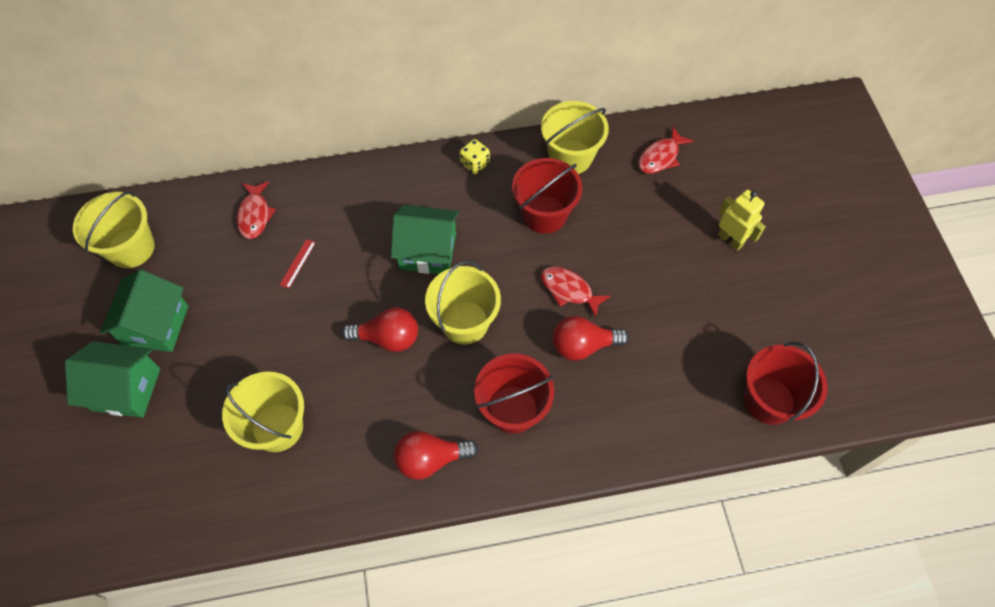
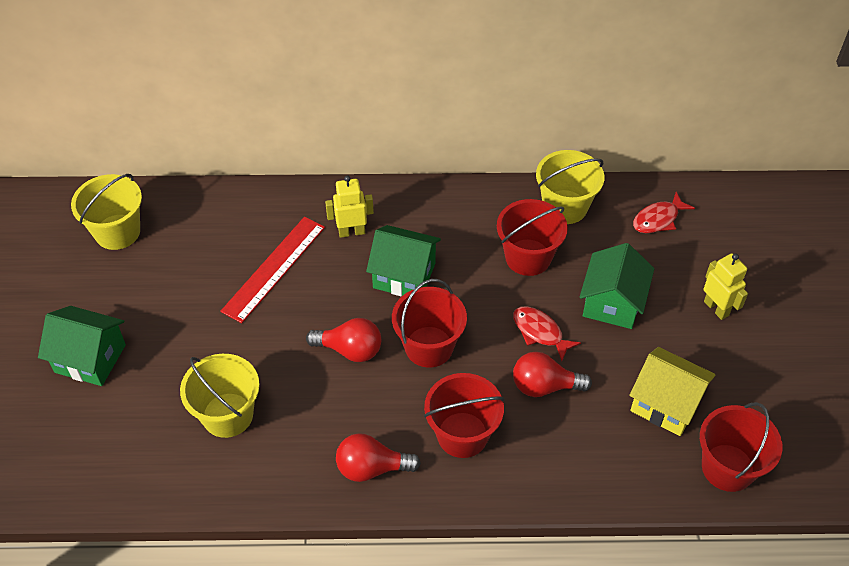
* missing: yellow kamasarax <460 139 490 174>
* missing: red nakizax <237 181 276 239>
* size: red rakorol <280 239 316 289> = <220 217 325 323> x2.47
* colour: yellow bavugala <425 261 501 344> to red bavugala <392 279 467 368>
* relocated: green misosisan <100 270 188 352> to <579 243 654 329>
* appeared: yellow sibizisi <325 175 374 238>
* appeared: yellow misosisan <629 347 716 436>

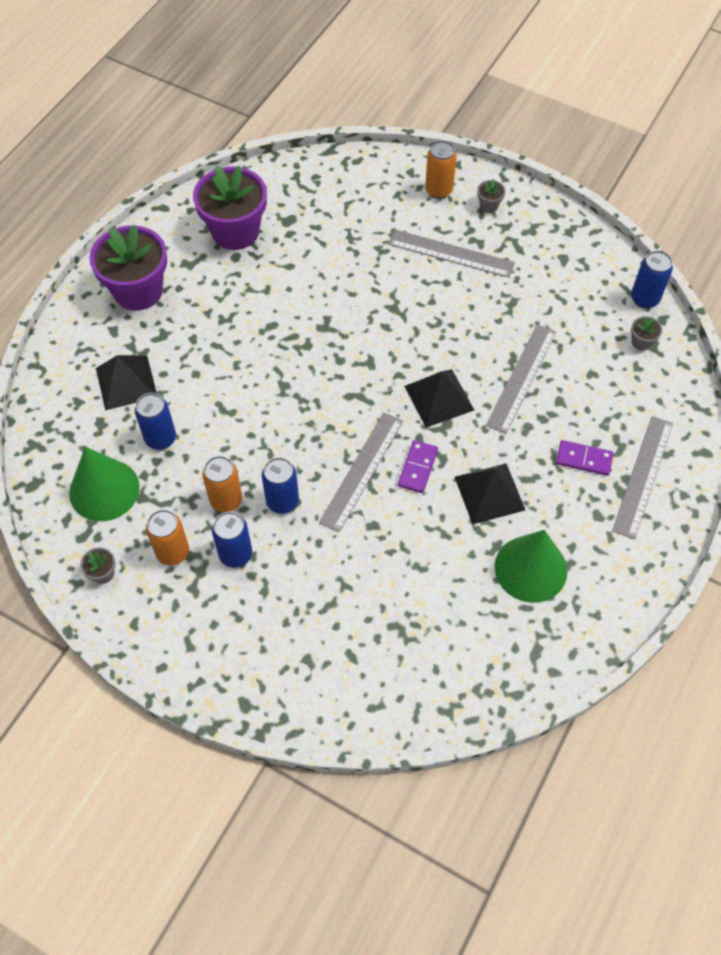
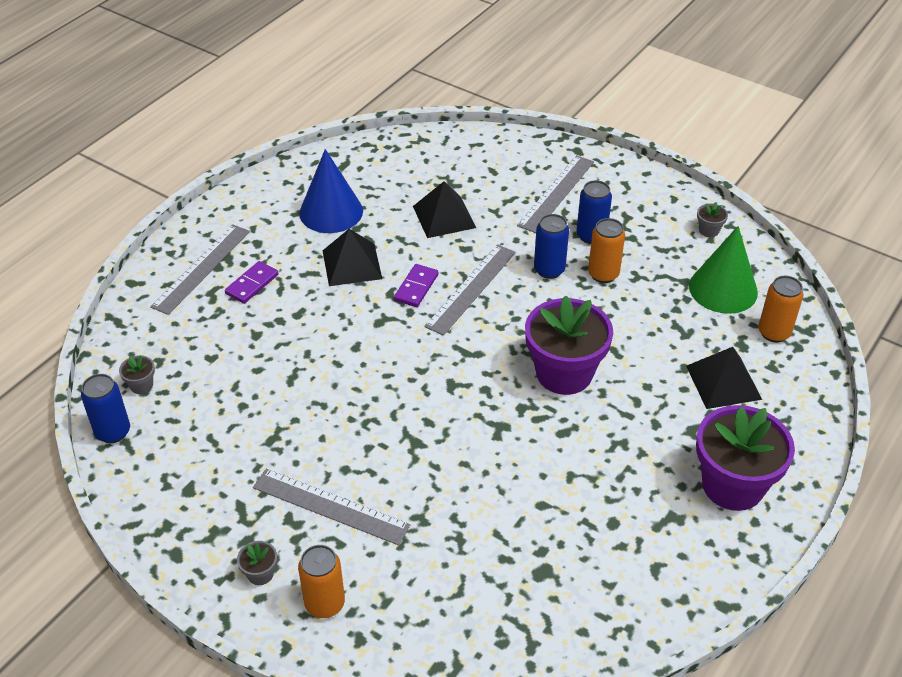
* relocated: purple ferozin <193 165 267 250> to <525 296 613 395>
* relocated: grey rakorol <486 324 556 434> to <517 155 594 233>
* relocated: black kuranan <404 369 474 428> to <413 181 476 238>
* missing: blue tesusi <135 393 176 450>
* spun: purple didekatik <556 440 613 476> = <225 261 278 304> 75 degrees counterclockwise
* relocated: orange tesusi <146 509 189 565> to <758 275 804 342>
* colour: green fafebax <495 530 567 603> to blue fafebax <299 149 363 233>

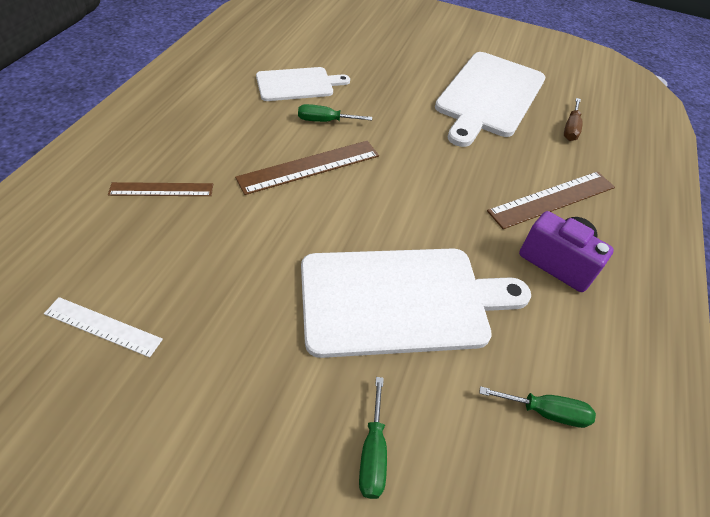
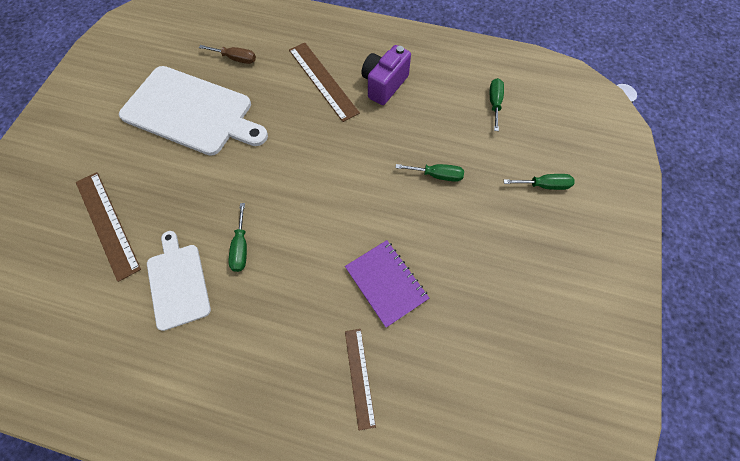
* relocated: brown rakorol <235 141 379 195> to <76 172 141 282>
* exchanged: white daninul <301 249 531 358> to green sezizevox <395 164 464 182>
* missing: white rakorol <44 297 163 357>
* appeared: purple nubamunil <345 240 429 328>

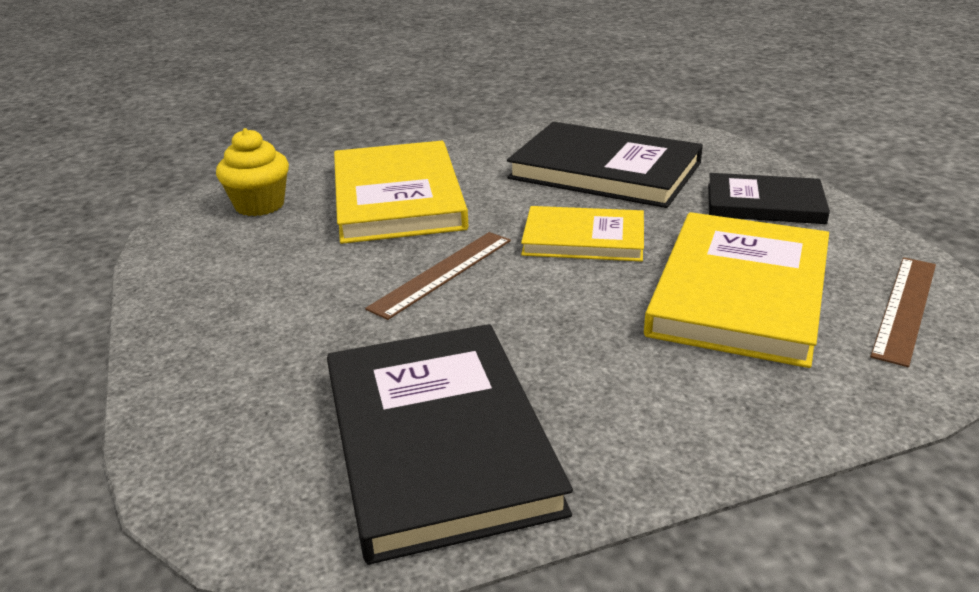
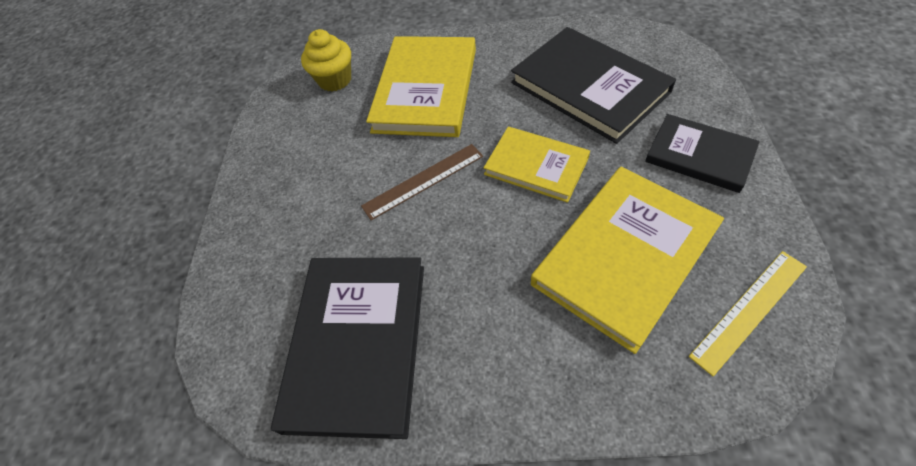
* colour: brown rakorol <870 257 936 367> to yellow rakorol <689 251 807 376>

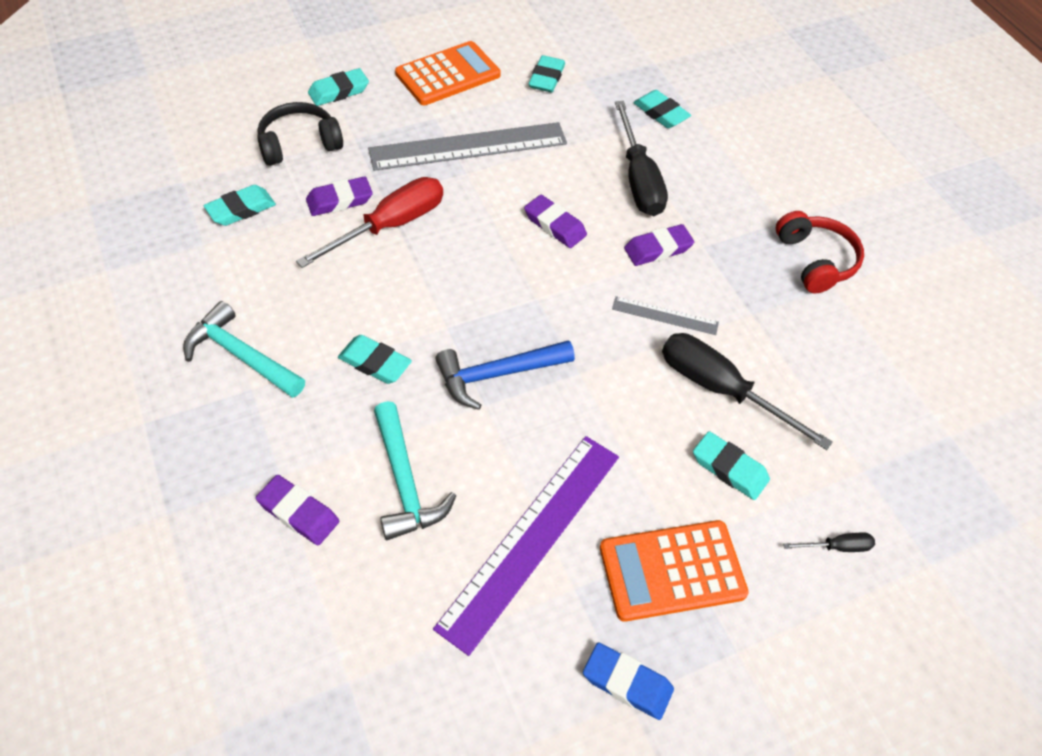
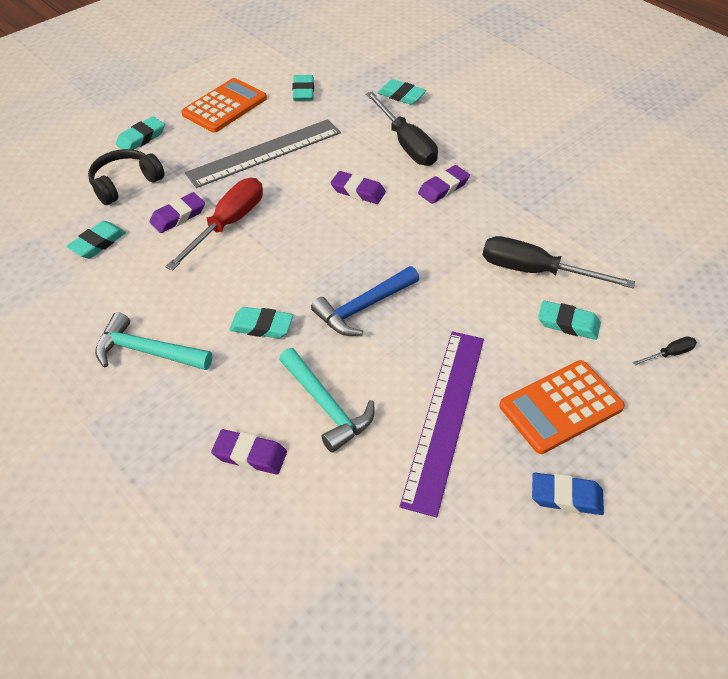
* missing: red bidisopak <776 211 864 293>
* missing: grey rakorol <612 296 719 335>

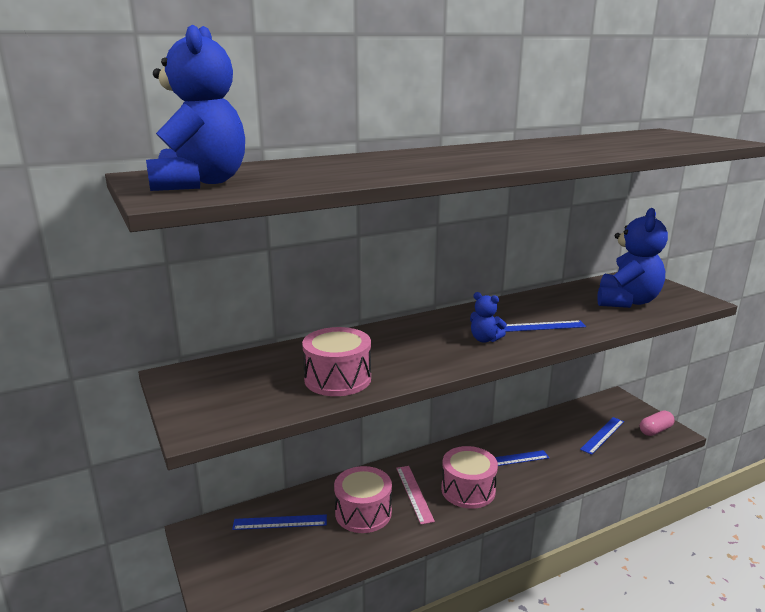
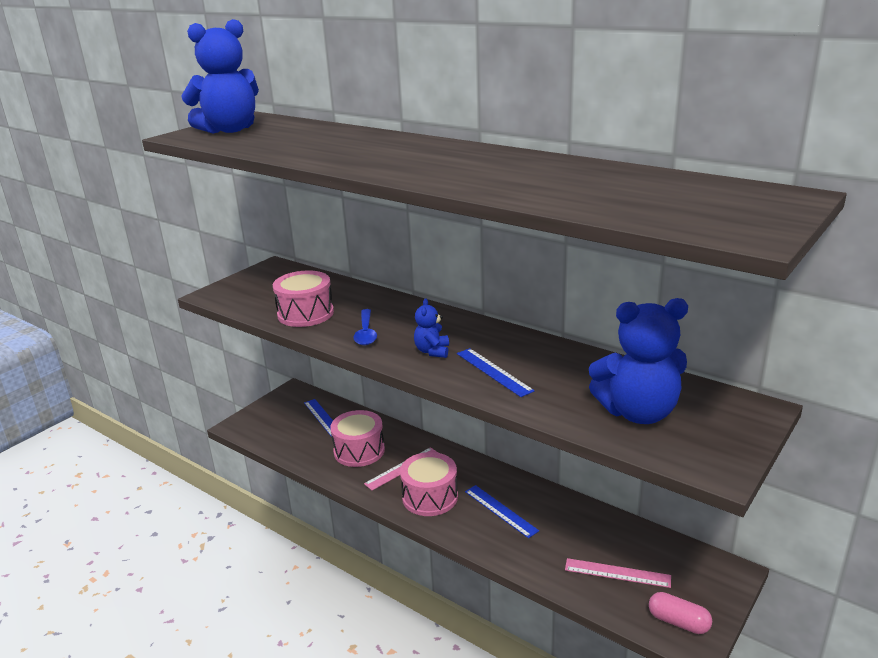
* colour: blue rakorol <580 417 624 455> to pink rakorol <565 558 671 588>
* appeared: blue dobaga <353 309 377 345>

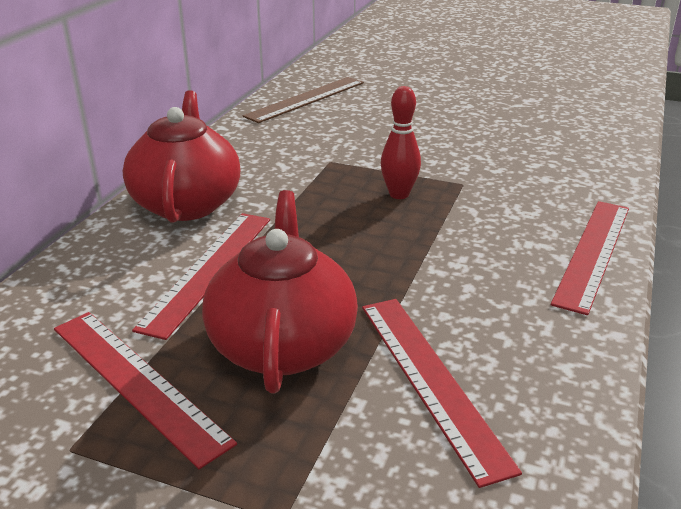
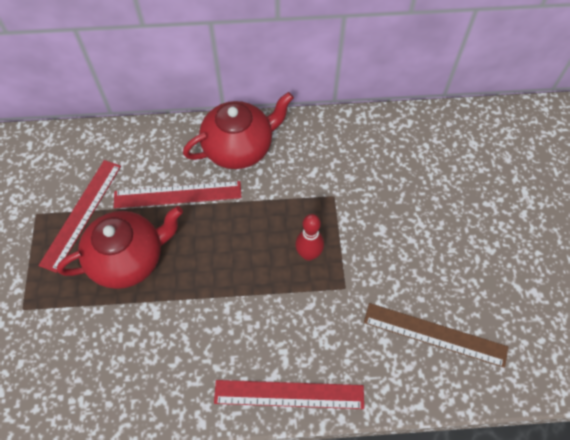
* relocated: brown rakorol <243 77 364 123> to <364 303 508 368>
* missing: red rakorol <362 299 522 488>

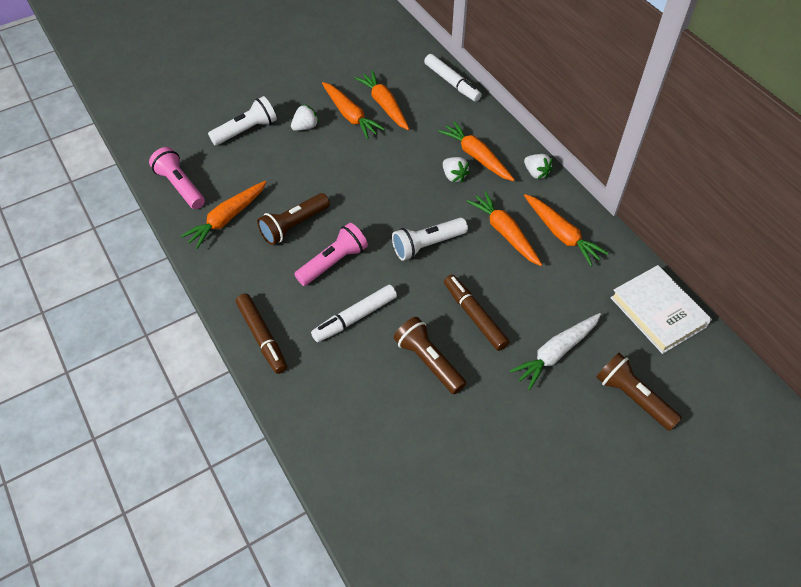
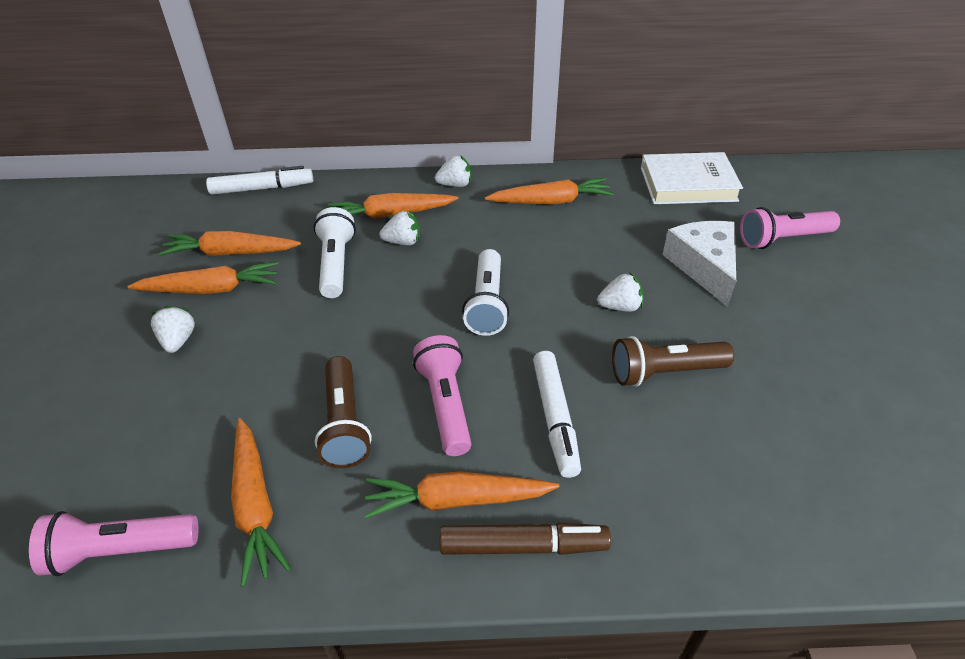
* relocated: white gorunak <208 96 277 146> to <314 207 356 298>
* relocated: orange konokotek <467 191 542 266> to <364 472 559 519>
* exchanged: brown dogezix <444 275 509 351> to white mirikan <597 272 643 312>
* exchanged: white konokotek <510 313 601 390> to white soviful <663 221 736 307>
* colour: brown gorunak <597 353 682 431> to pink gorunak <740 207 840 249>

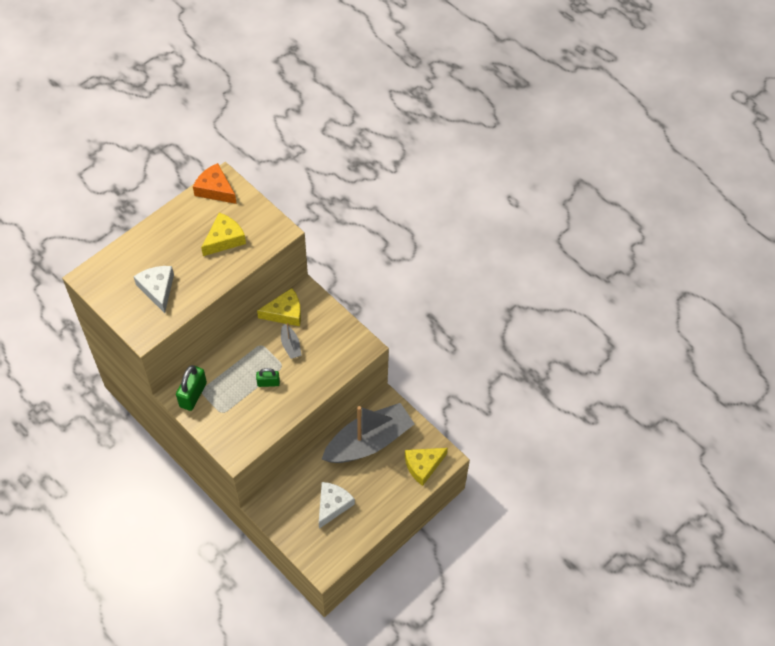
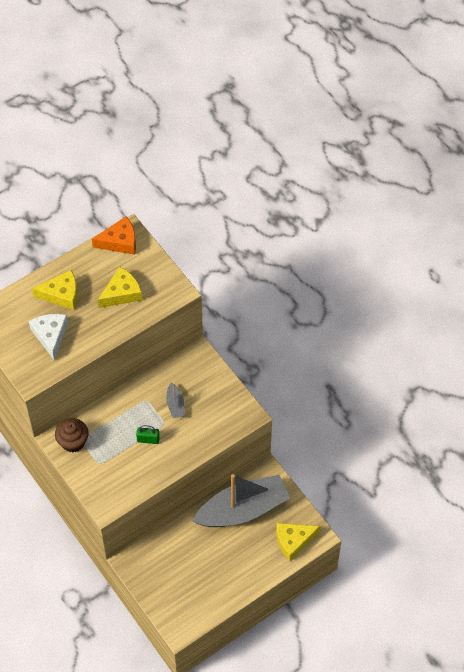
* spun: orange soviful <193 163 237 204> = <92 216 136 255> 120 degrees clockwise
* relocated: yellow soviful <257 288 301 326> to <32 270 78 310>
* exchanged: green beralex <176 365 207 411> to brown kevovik <55 418 89 452>
* missing: white soviful <319 482 355 529>

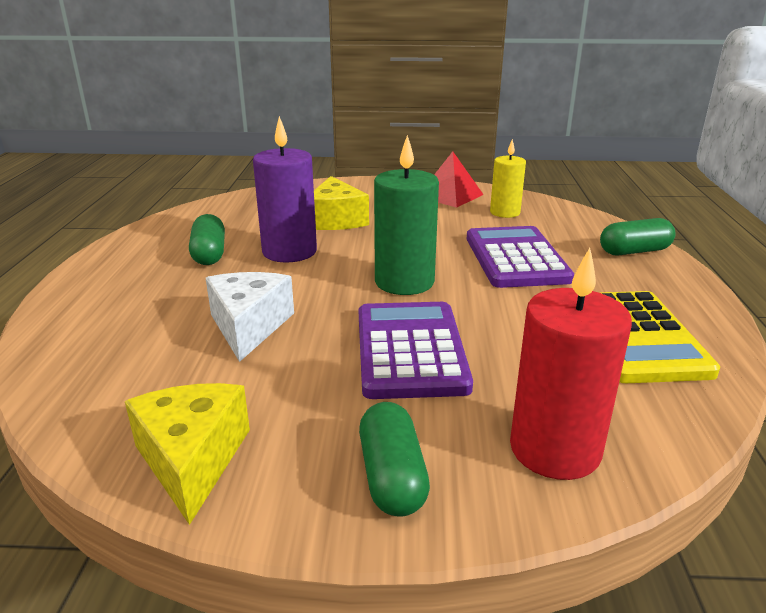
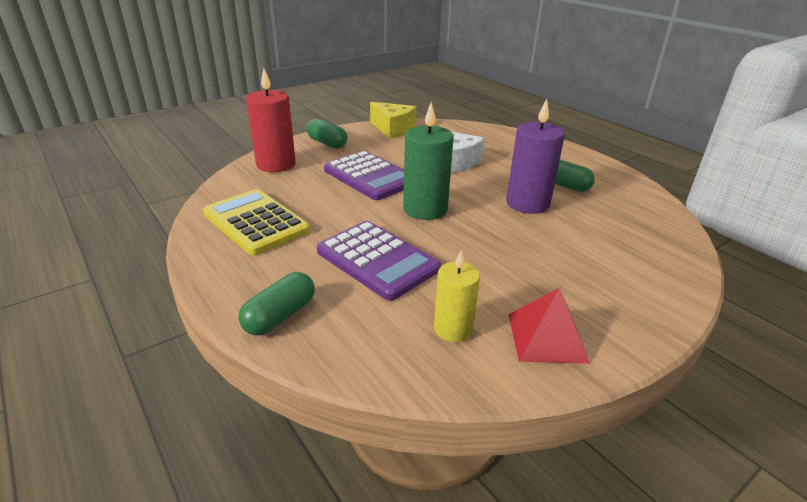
* missing: yellow soviful <314 176 369 230>

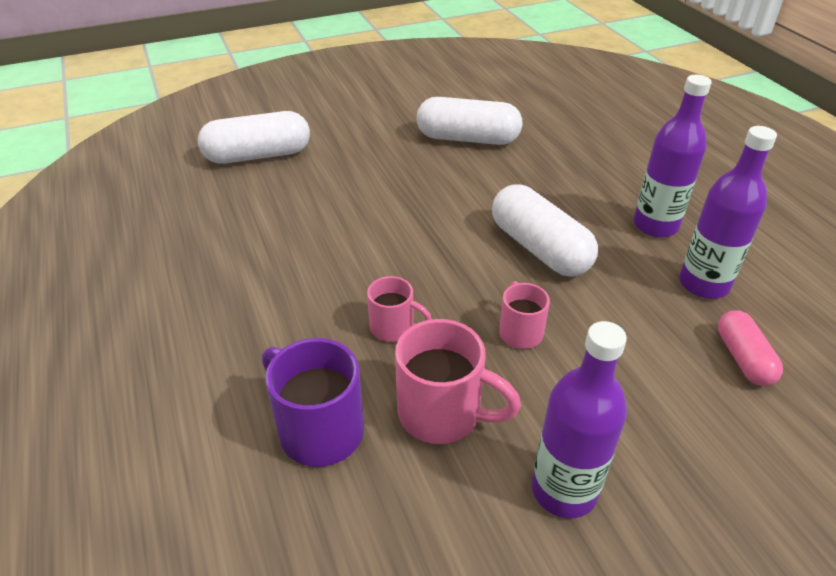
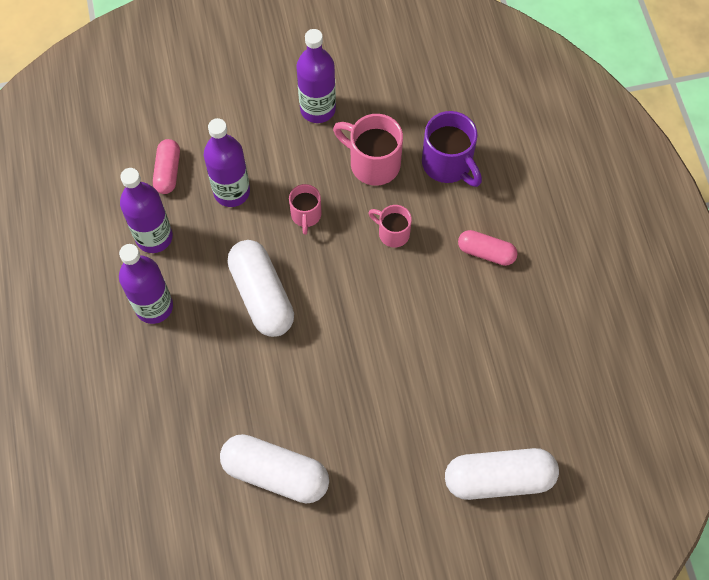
* appeared: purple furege <204 118 250 207>
* appeared: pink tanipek <458 230 517 266>

